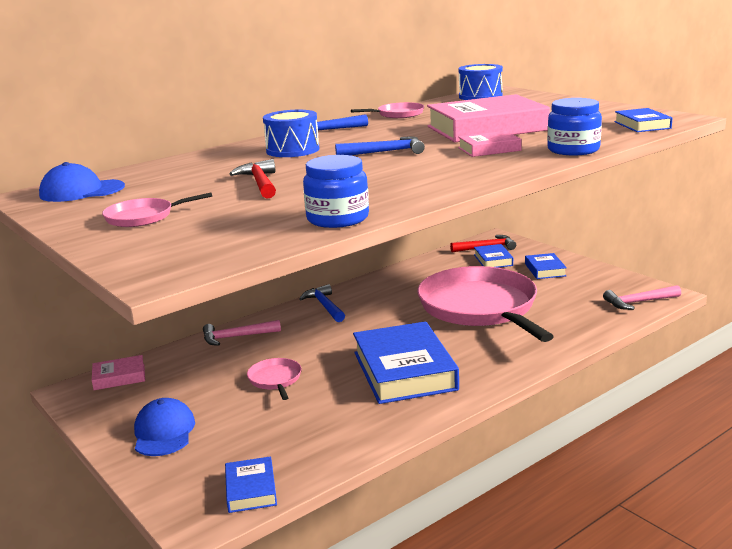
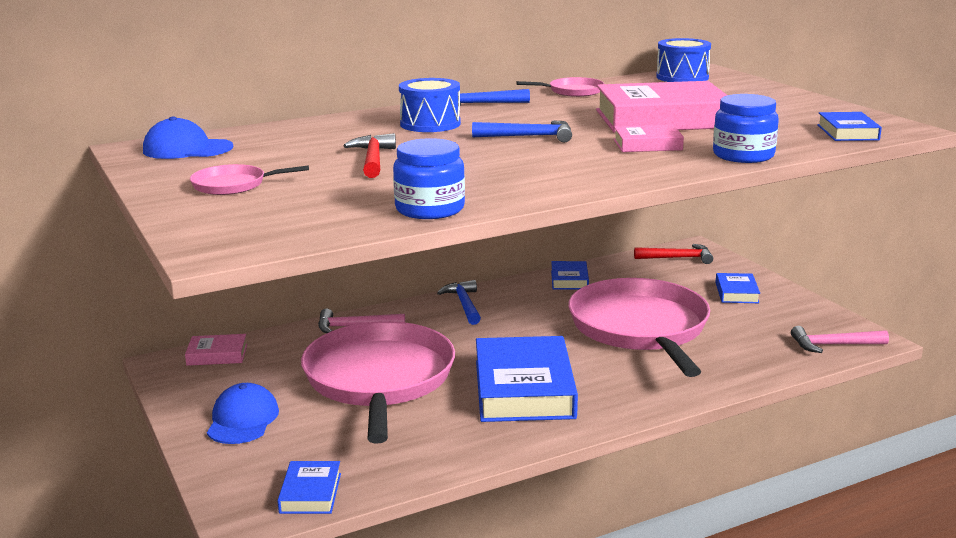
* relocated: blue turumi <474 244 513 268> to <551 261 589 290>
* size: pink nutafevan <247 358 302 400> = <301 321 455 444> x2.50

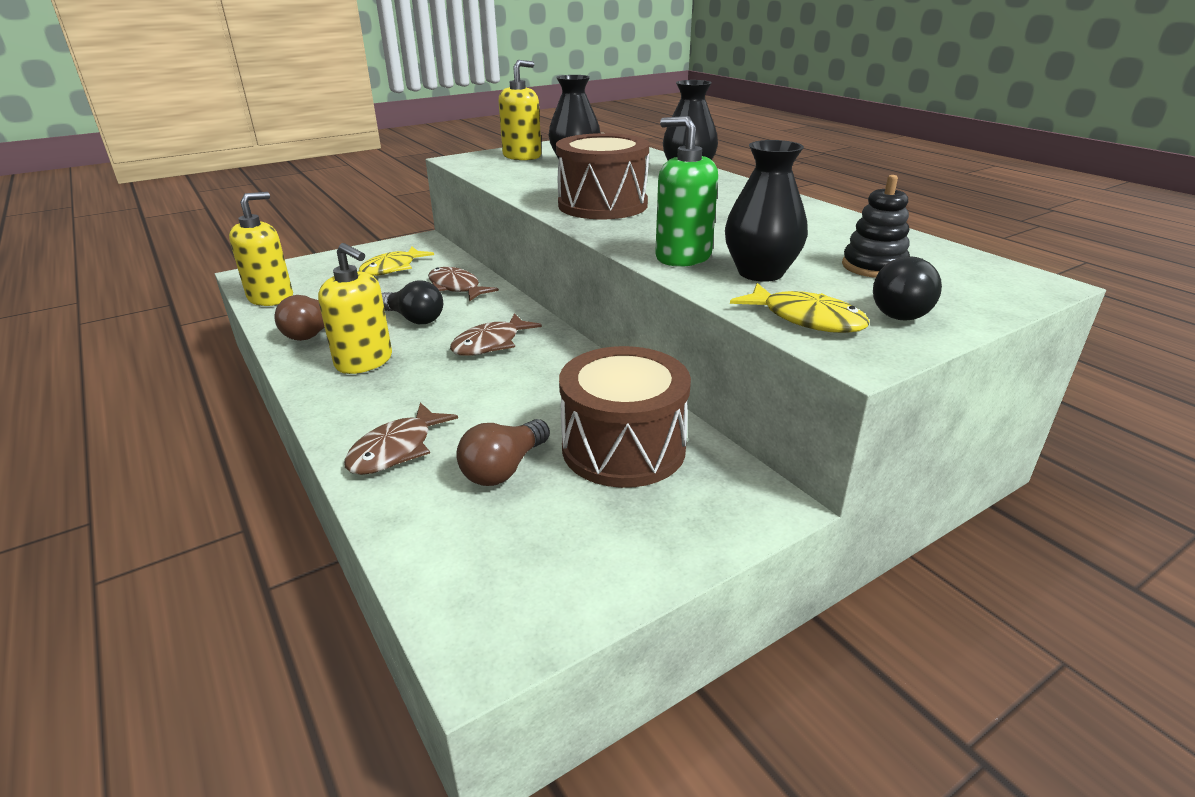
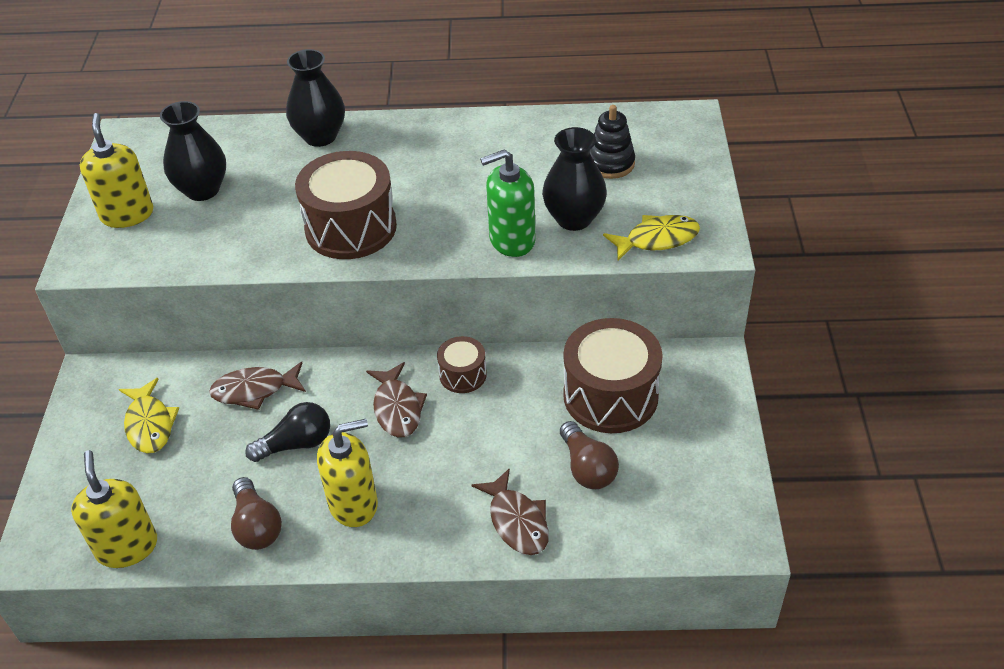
* missing: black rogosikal <873 256 942 321>
* appeared: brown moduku <437 336 487 393>

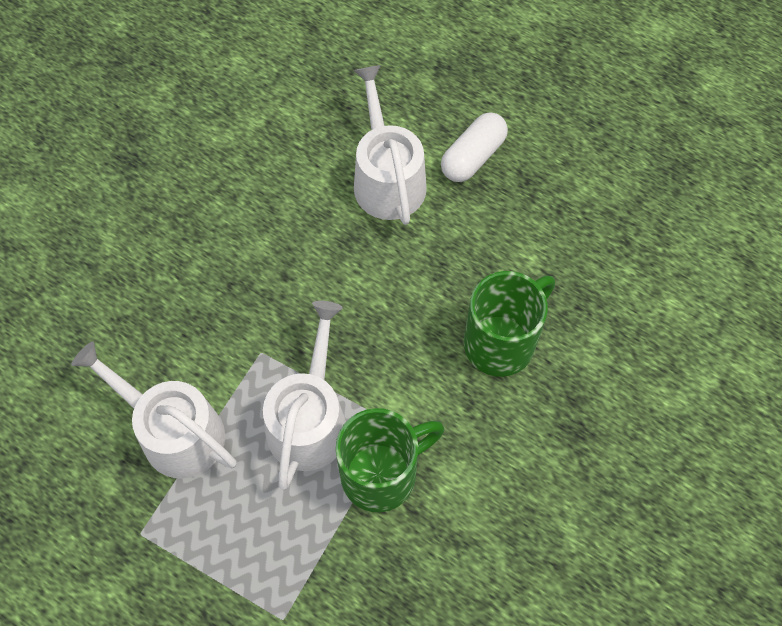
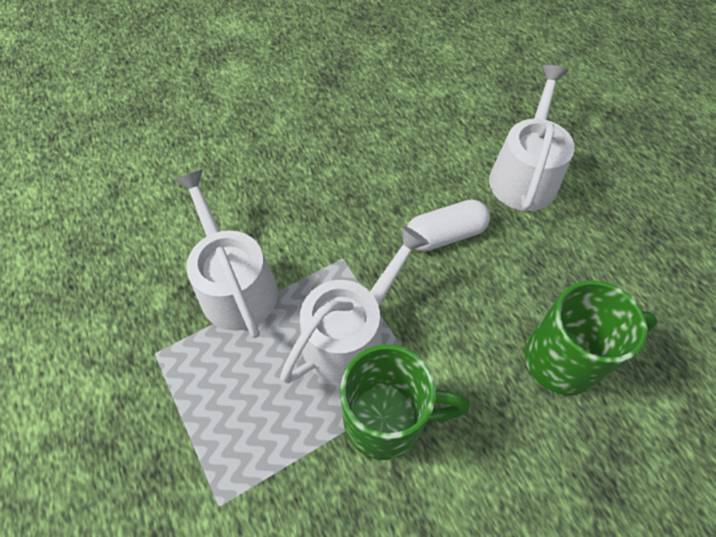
* relocated: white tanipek <441 112 508 182> to <407 199 490 252>

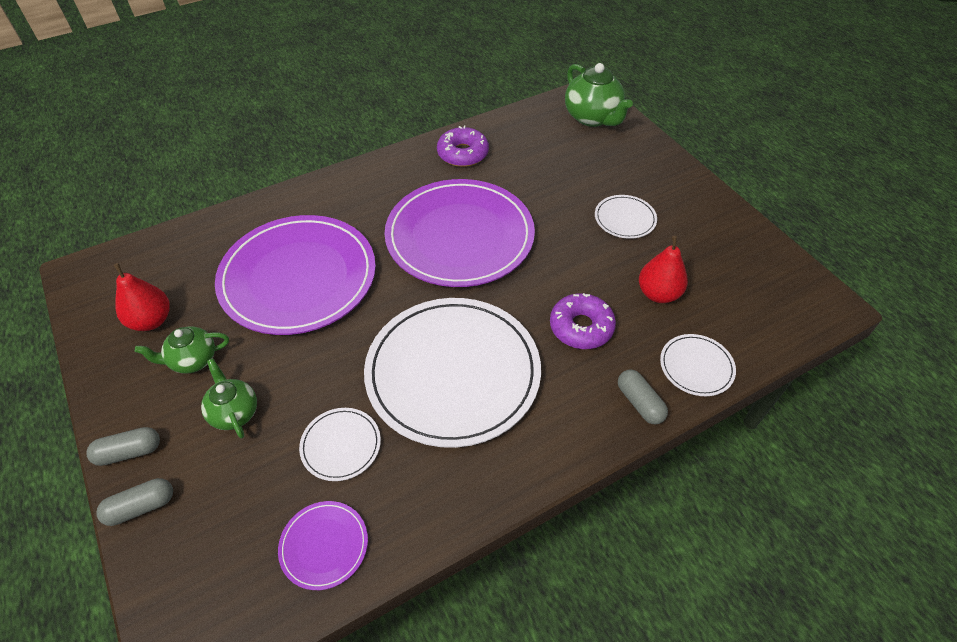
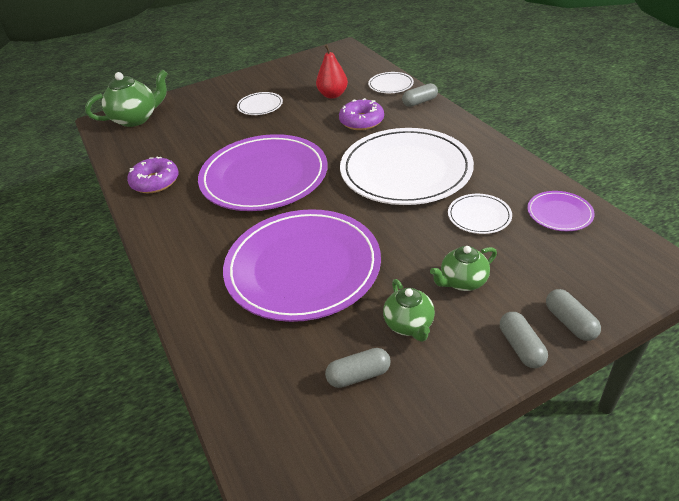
* exchanged: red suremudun <114 263 170 331> to grey tanipek <325 348 391 388>

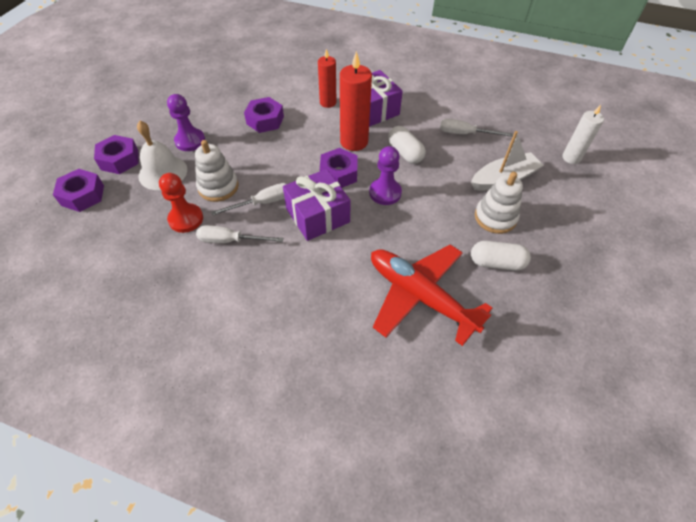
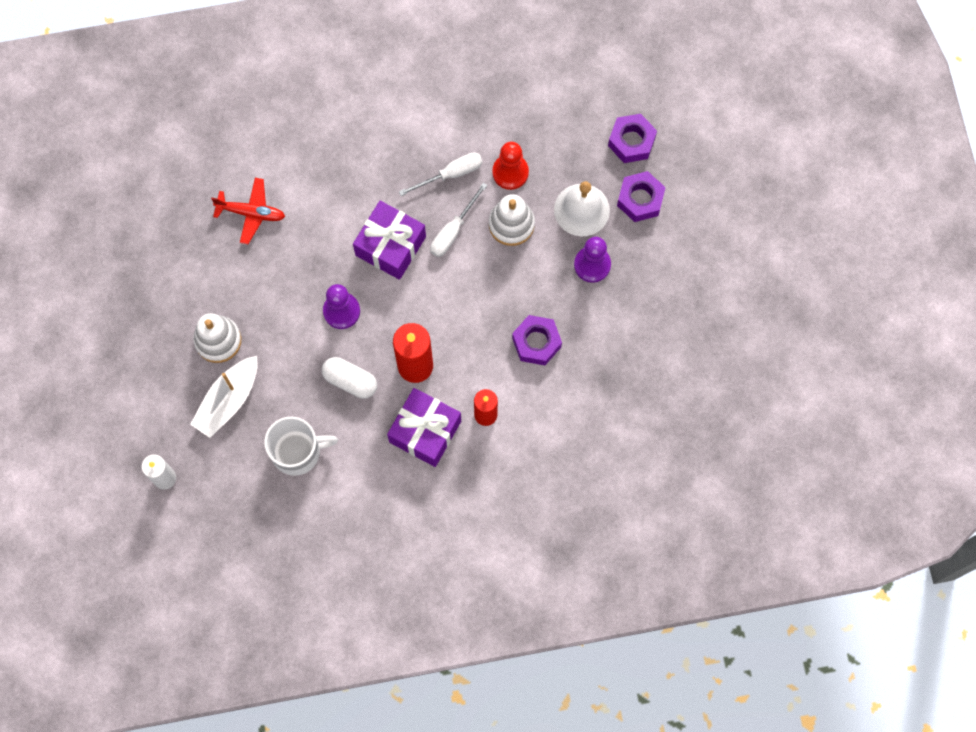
* exchanged: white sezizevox <440 119 513 137> to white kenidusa <264 417 338 476>
* missing: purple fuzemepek <320 148 358 188>
* missing: white tanipek <471 241 531 271>
* size: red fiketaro <371 245 492 346> = <211 178 285 244> x0.57

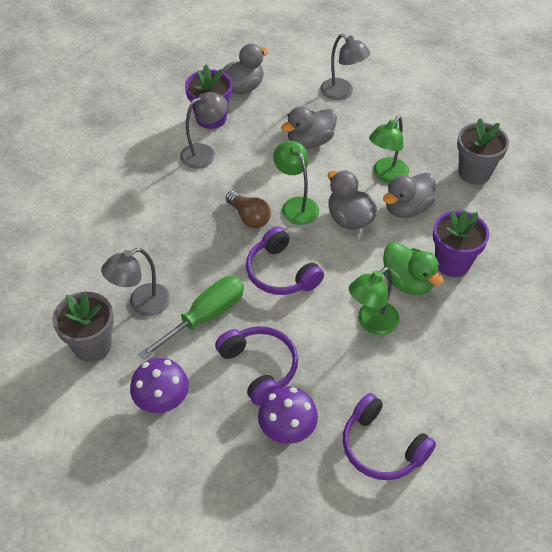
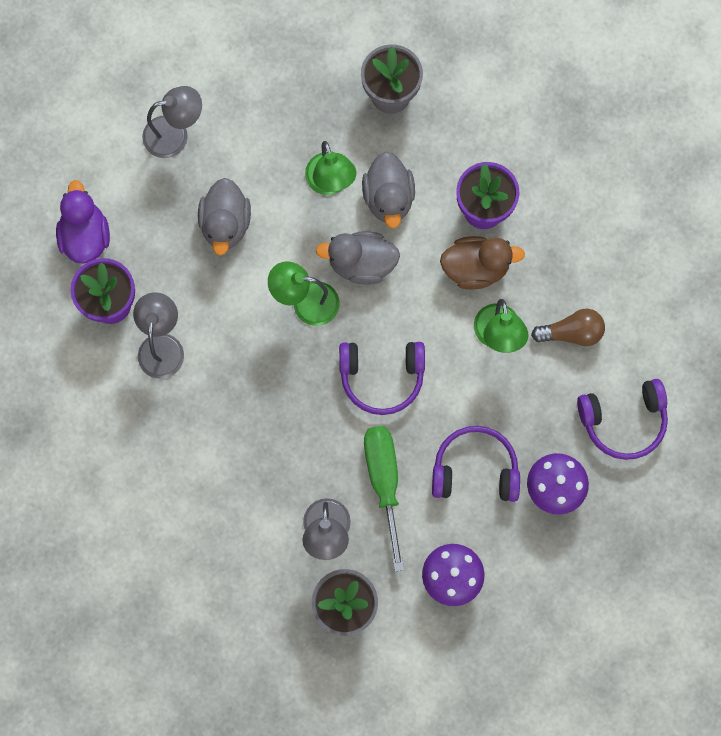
* colour: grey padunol <223 43 268 95> to purple padunol <56 180 110 264>
* relocated: brown rogosikal <226 191 271 228> to <531 309 605 346>
* colour: green padunol <383 242 444 295> to brown padunol <440 236 525 289>

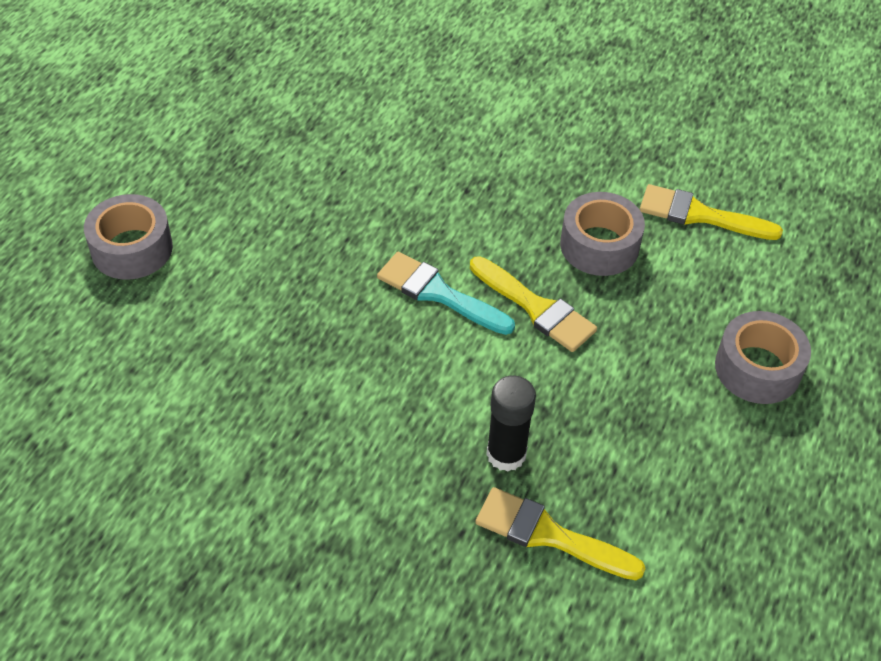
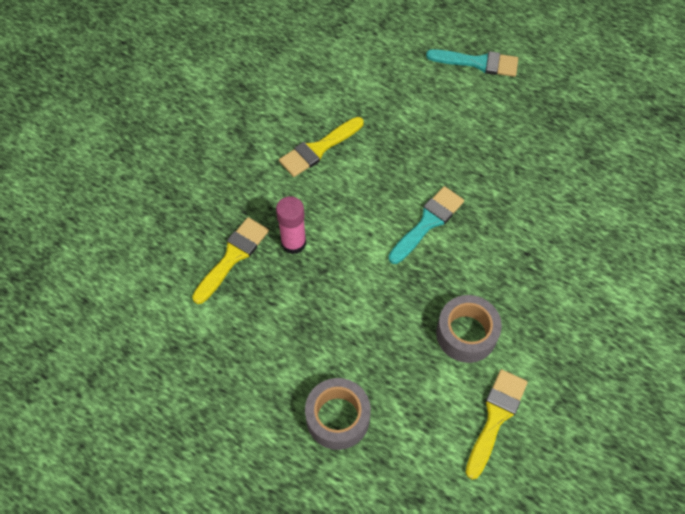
* exchanged: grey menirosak <84 194 173 280> to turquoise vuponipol <426 49 518 77>
* relocated: yellow vuponipol <470 256 597 352> to <279 117 364 177>
* colour: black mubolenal <486 375 536 472> to pink mubolenal <276 196 306 254>

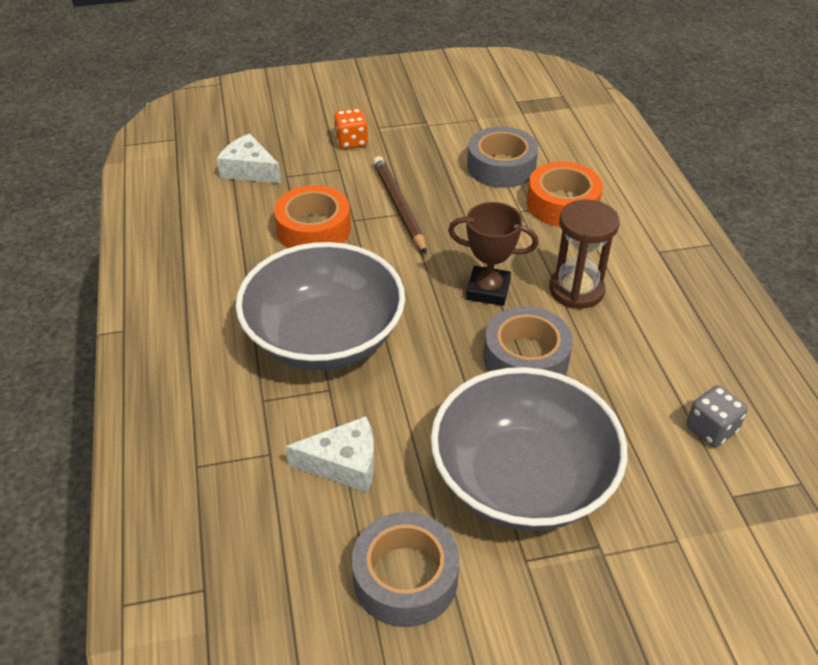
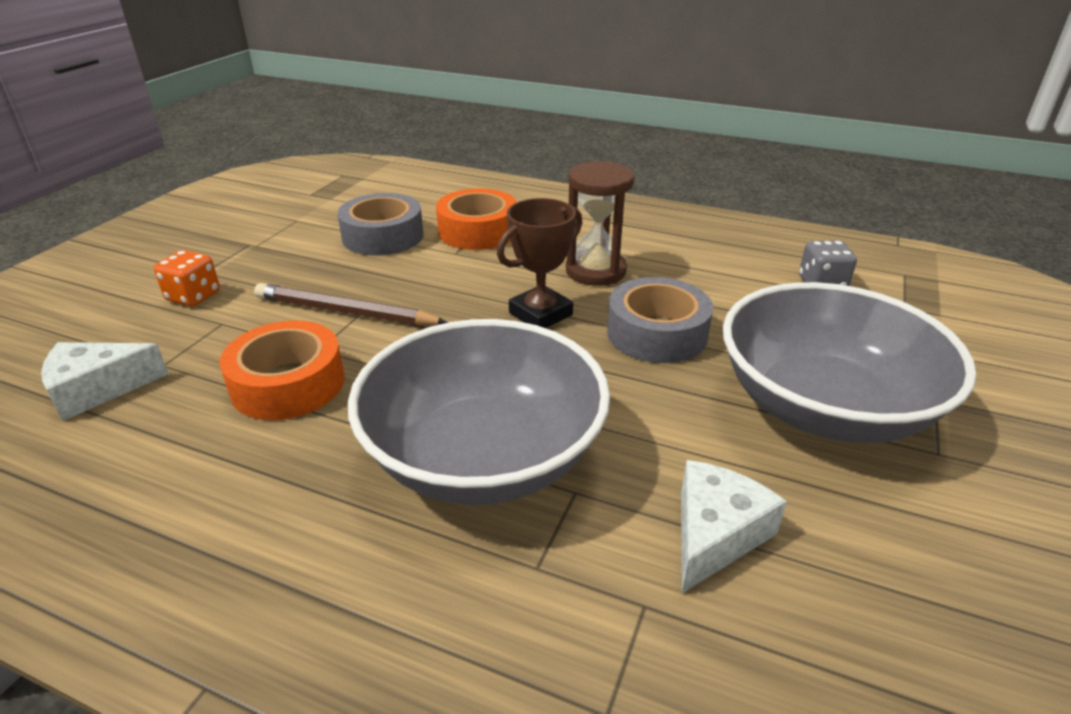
* missing: grey menirosak <352 512 459 627>

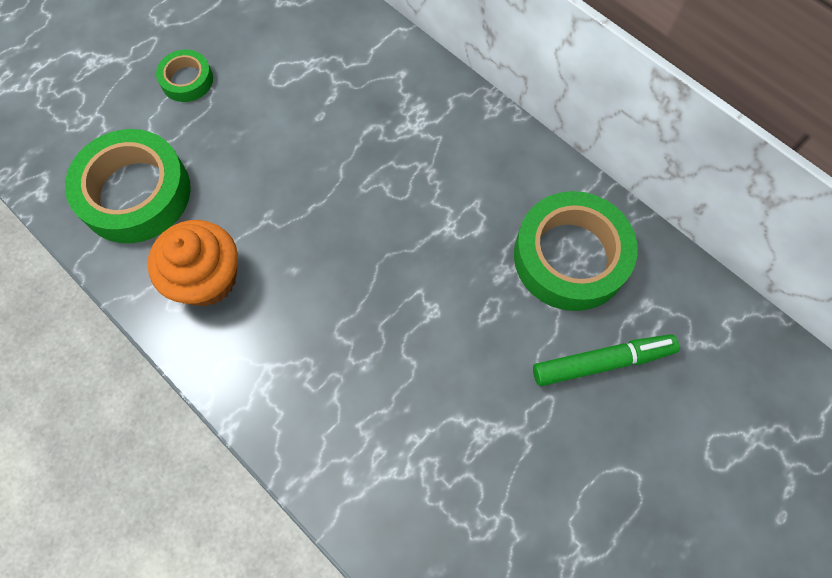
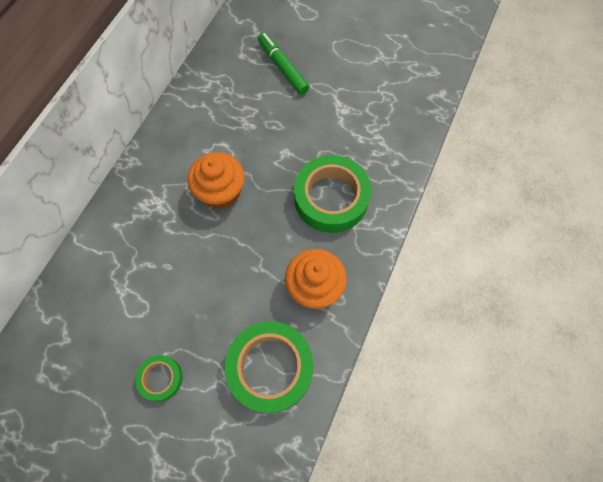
* relocated: green menirosak <514 191 638 311> to <294 155 371 233>
* appeared: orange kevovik <188 152 245 209>

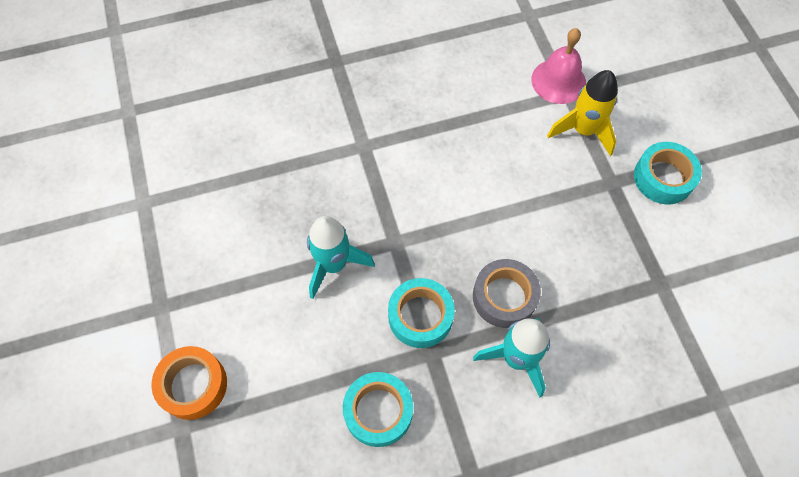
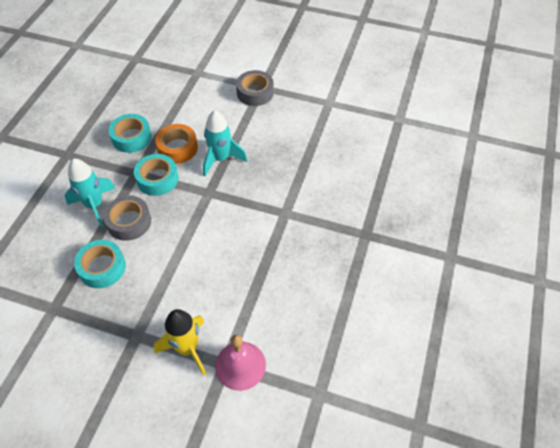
* relocated: turquoise menirosak <634 142 702 204> to <74 240 126 288>
* relocated: orange menirosak <151 346 227 420> to <155 124 198 164>
* appeared: grey menirosak <236 70 274 106>

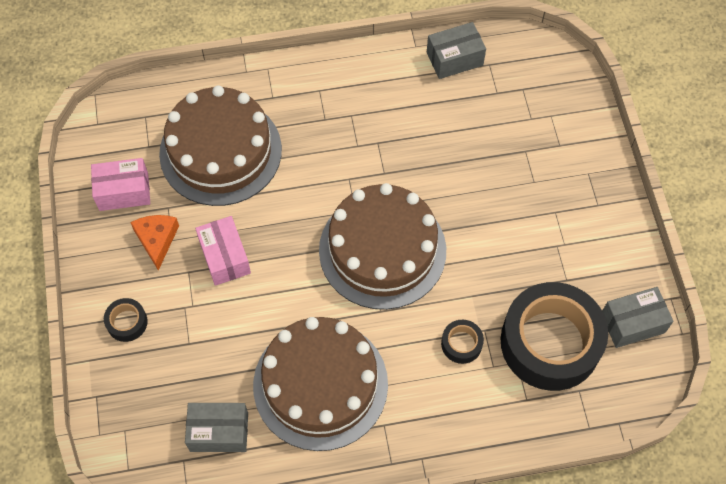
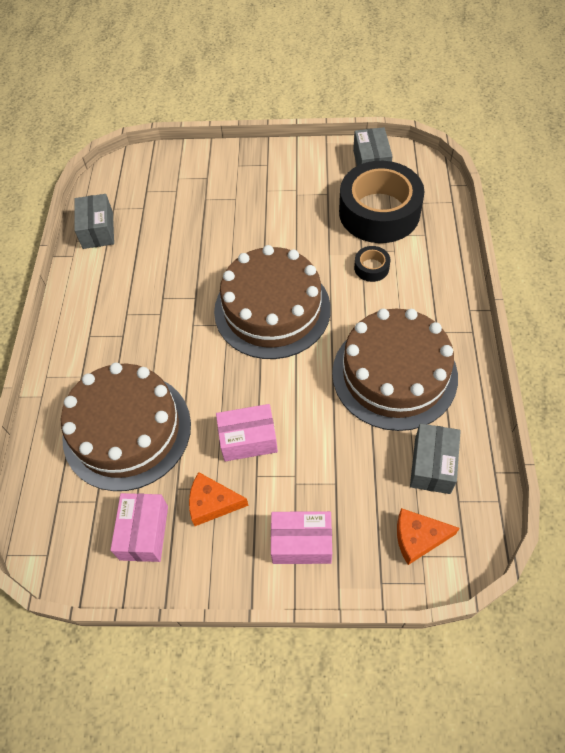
* exchanged: black menirosak <104 298 148 342> to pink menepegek <271 511 332 564>
* appeared: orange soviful <397 508 460 565>

